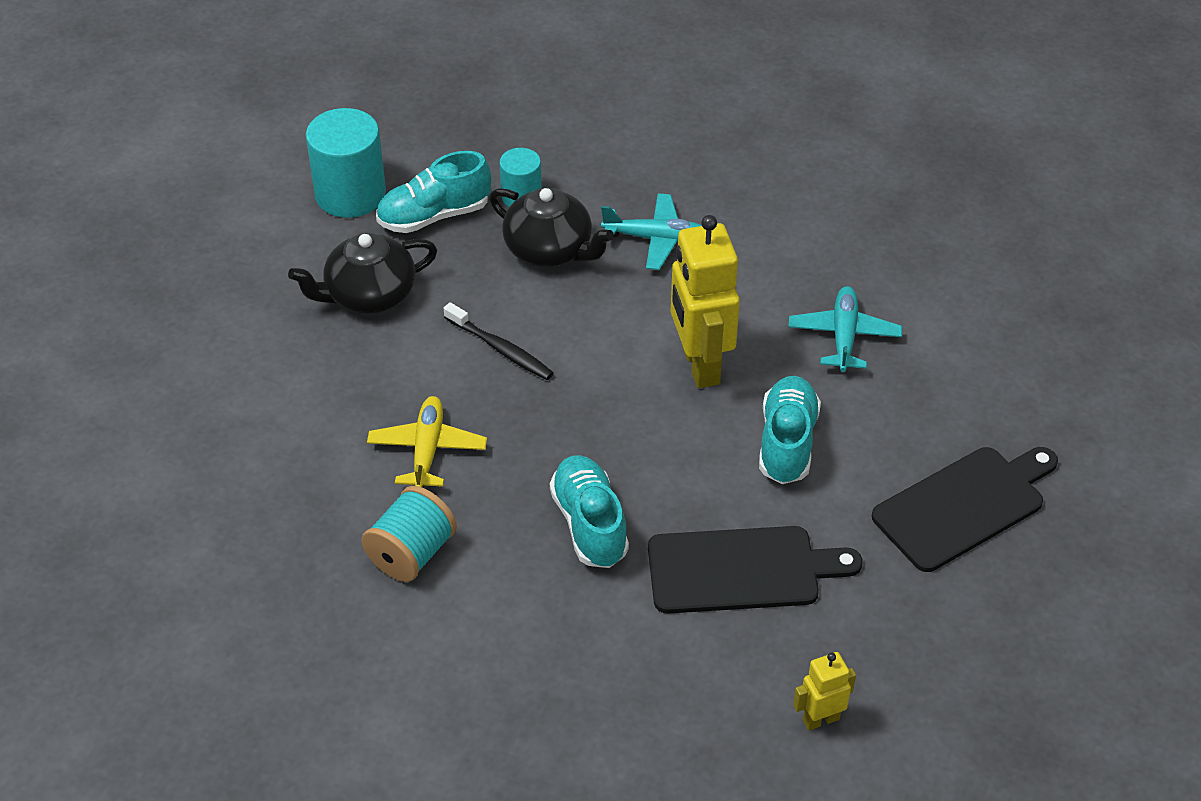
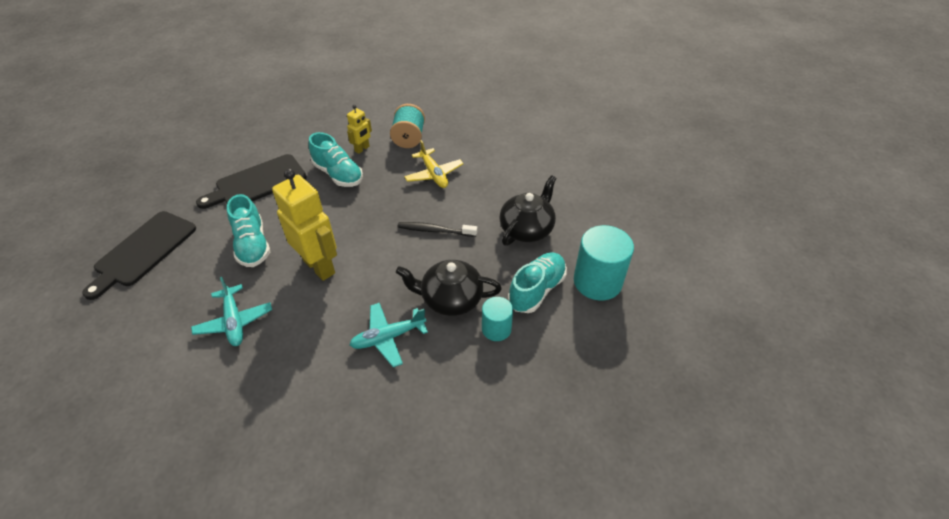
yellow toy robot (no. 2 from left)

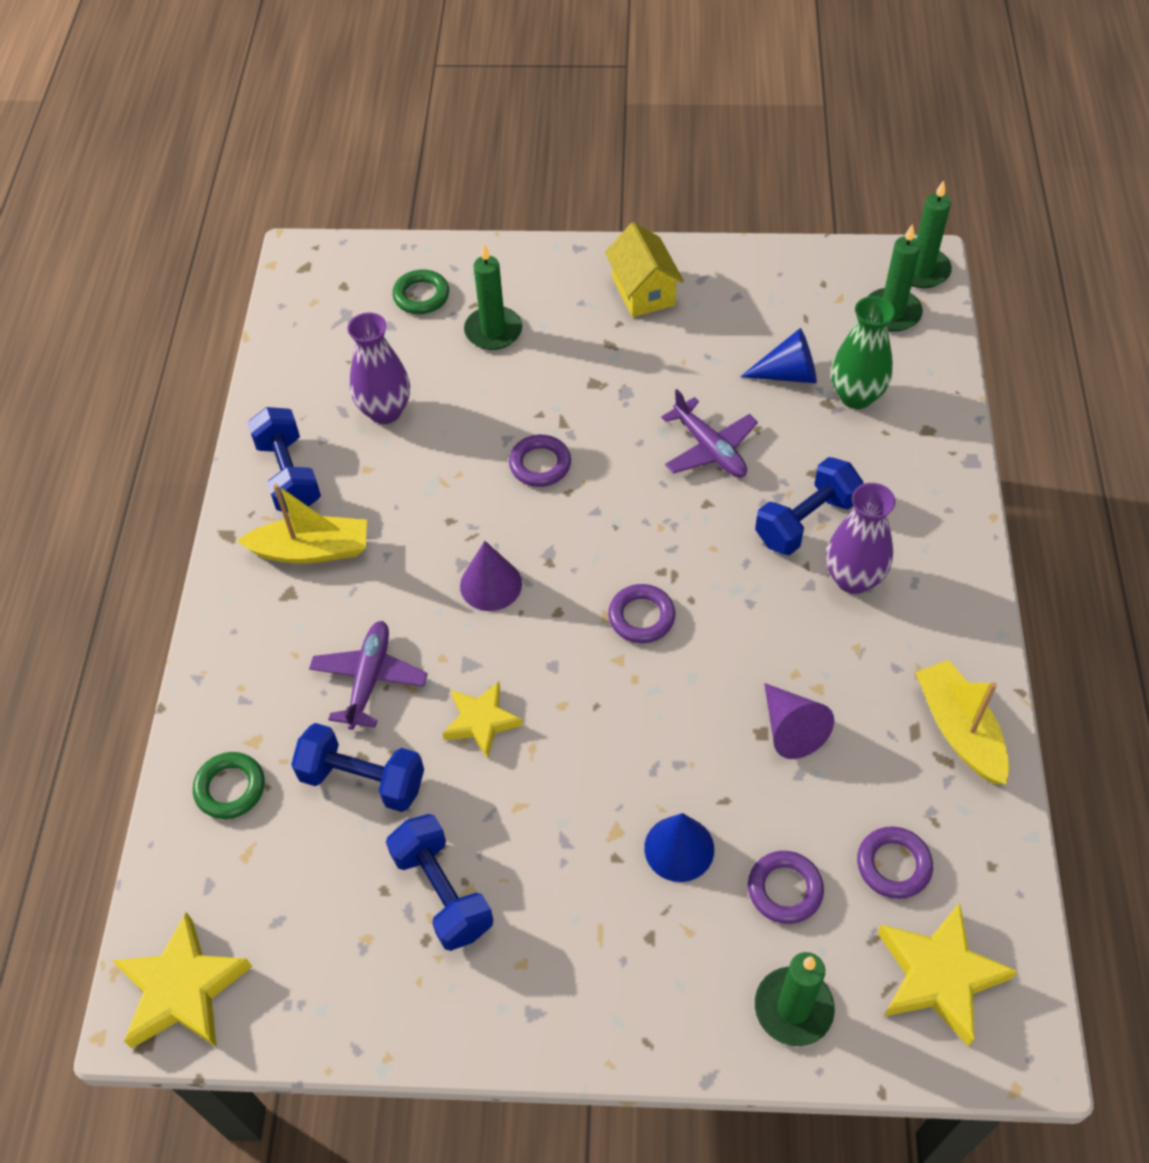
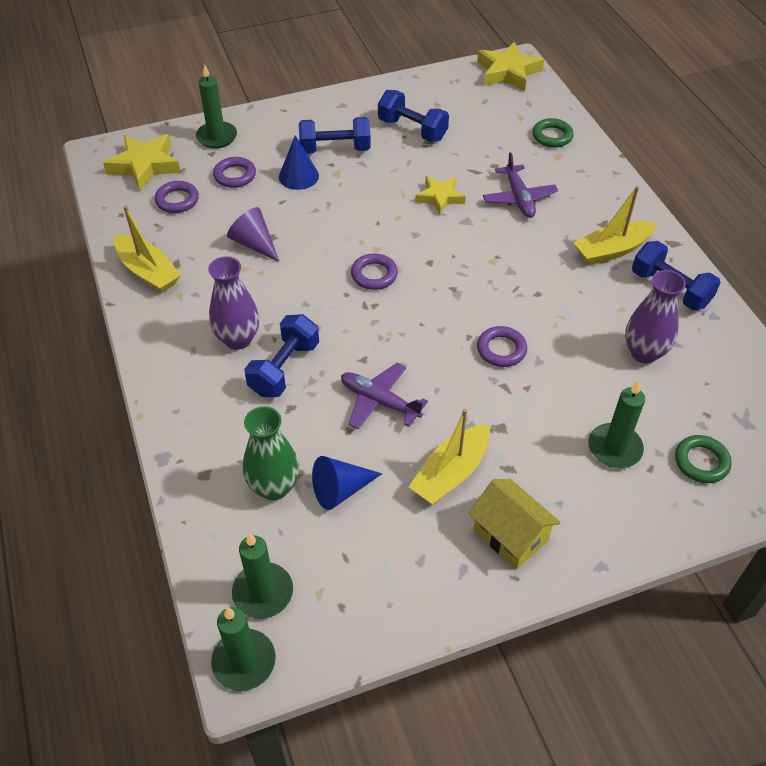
royal blue free weight (no. 2 from left); royal purple solid cone (no. 1 from left in the first image); yellow toy boat (no. 2 from left)

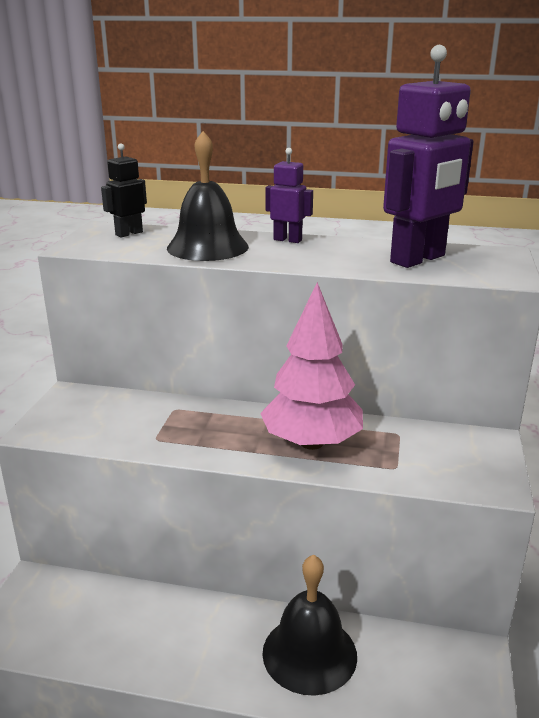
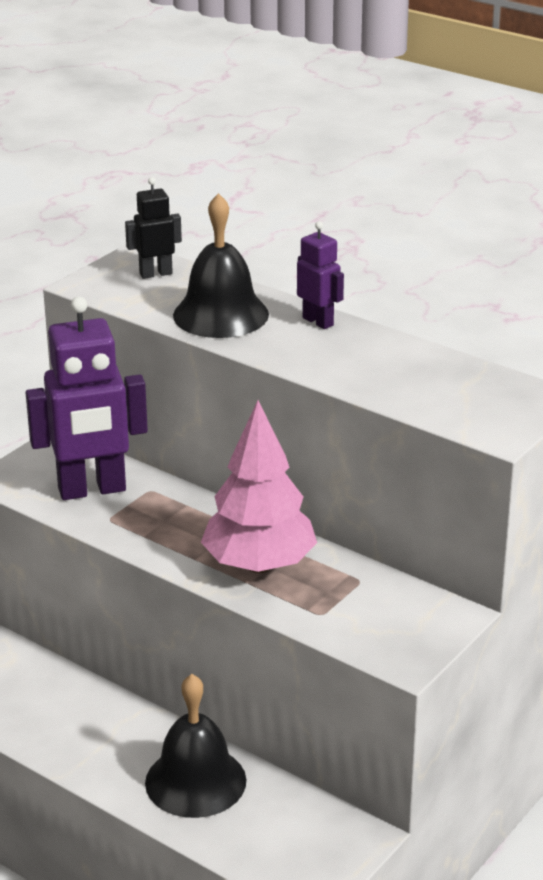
royal purple toy robot (no. 1 from left)

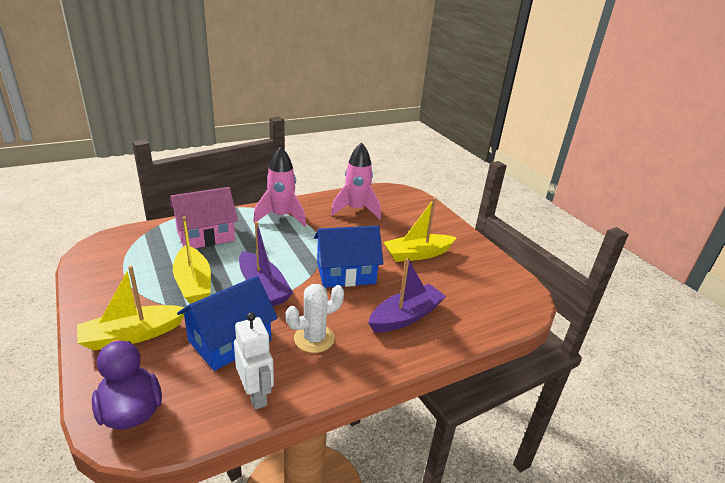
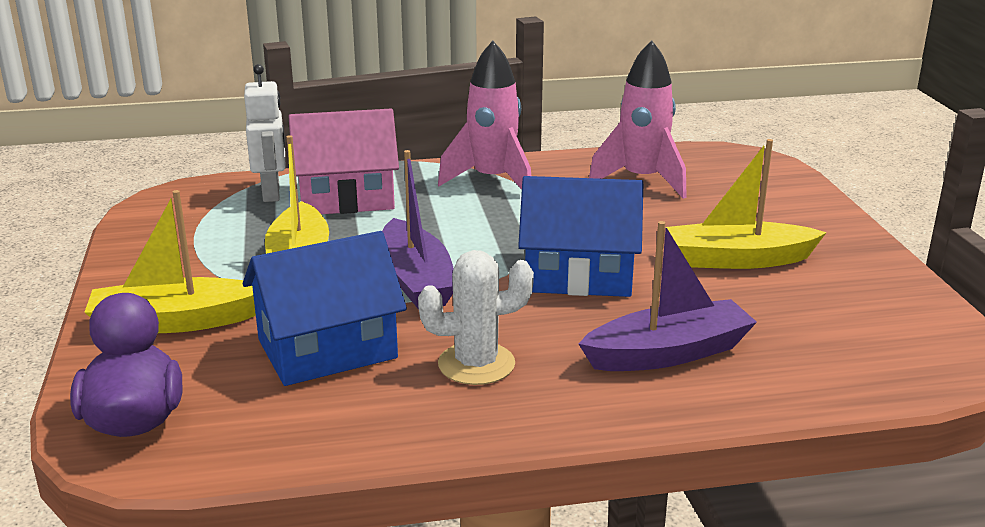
snow-white toy robot

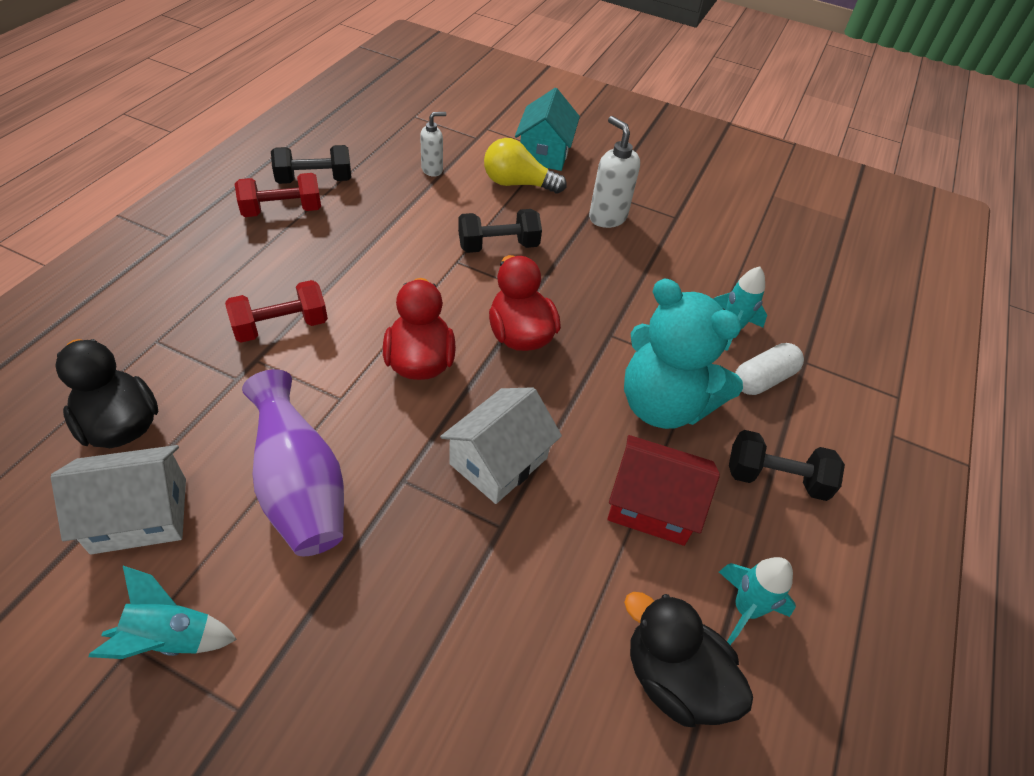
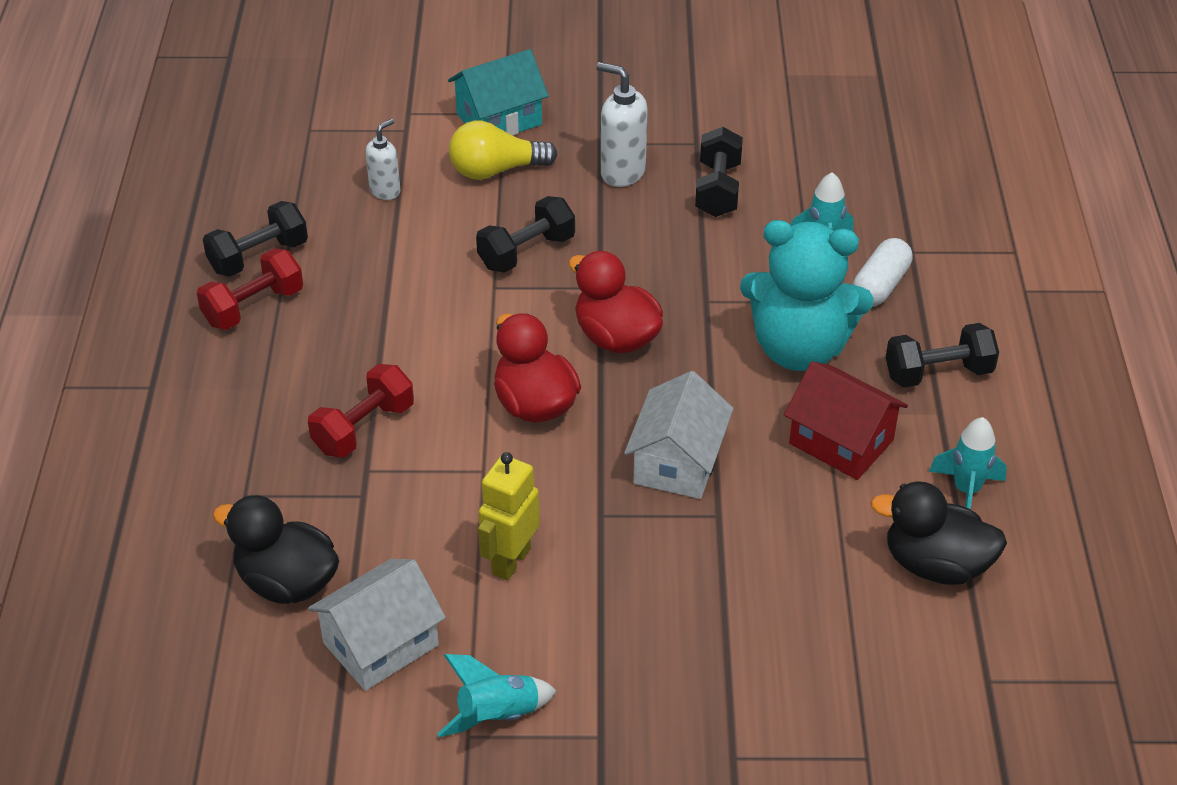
yellow toy robot; turquoise toy house; red toy house; jet-black free weight (no. 3 from left)

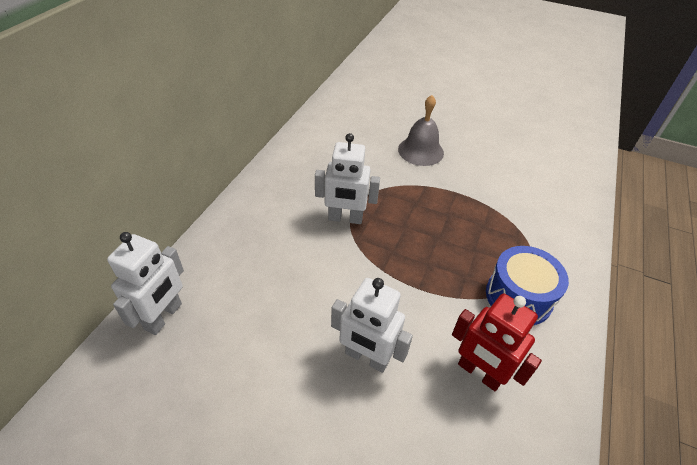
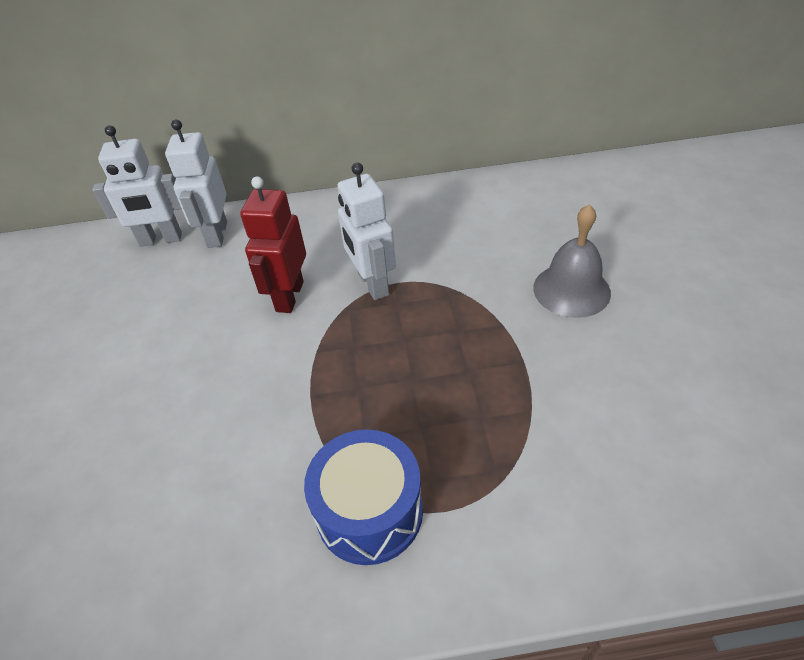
snow-white toy robot (no. 2 from left); red toy robot

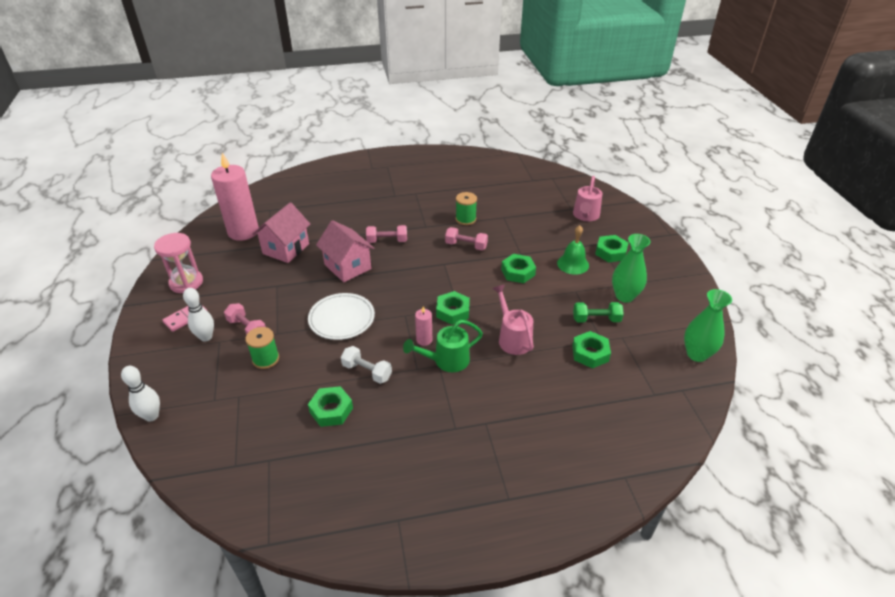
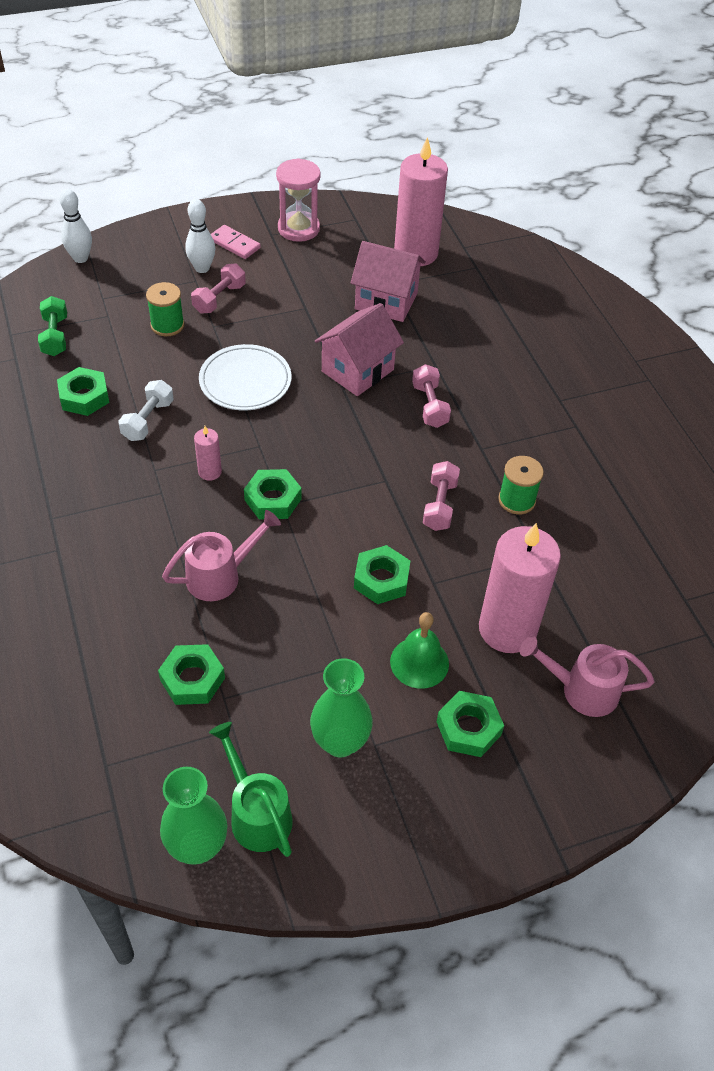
leaf-green watering can; leaf-green free weight; rose-pink candle (no. 3 from left)

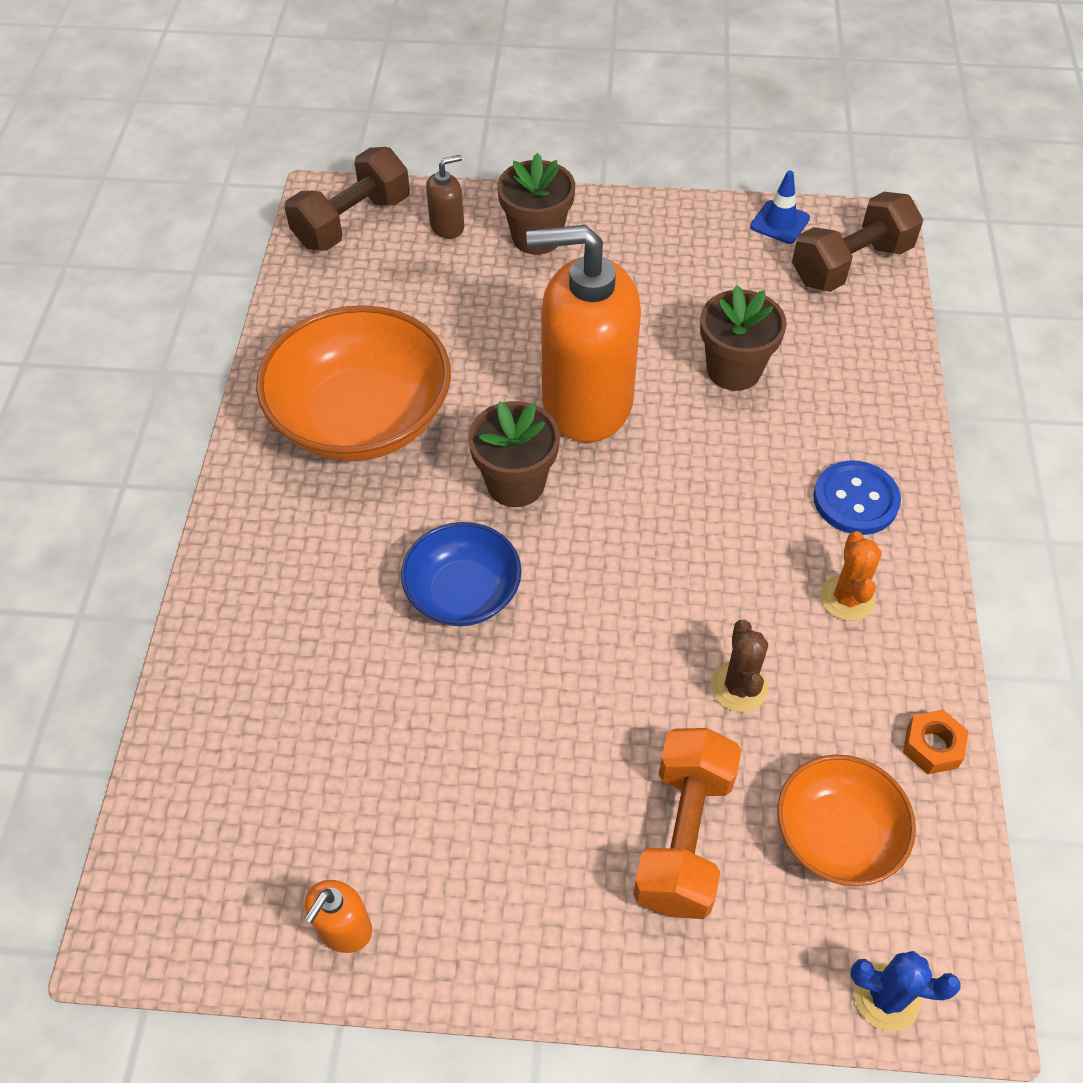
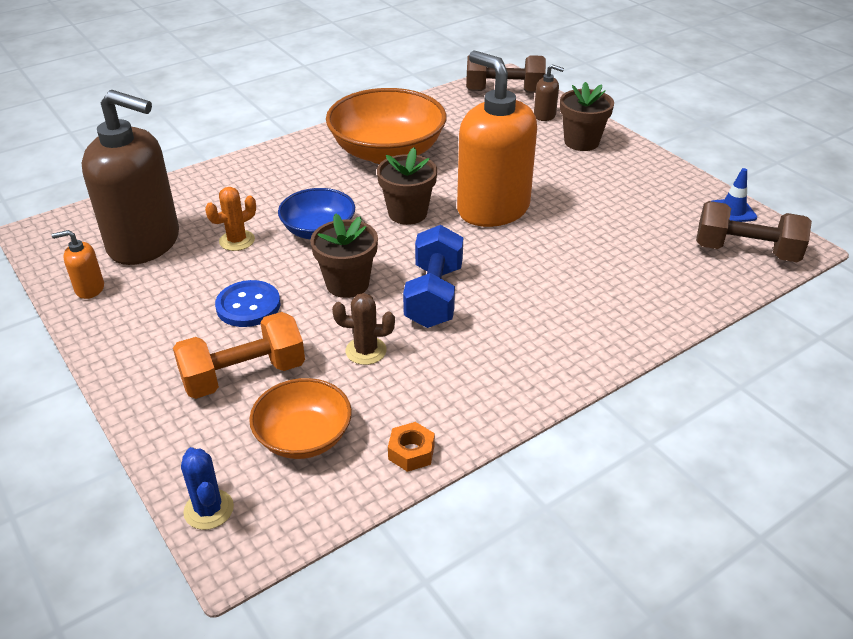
russet plant pot (no. 1 from left); russet prickly plant; royal blue button; bright orange prickly plant; russet soap pump (no. 1 from left); royal blue free weight

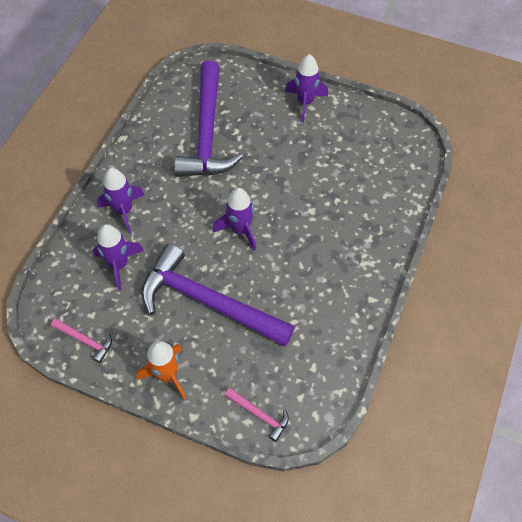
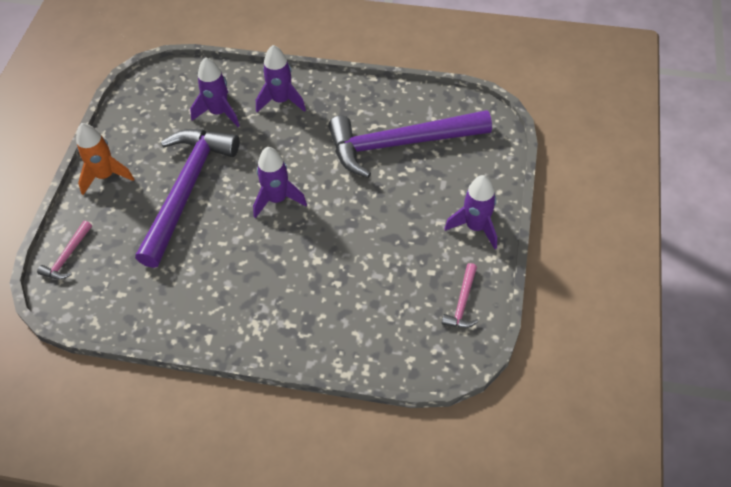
rose-pink hammer (no. 2 from left)

